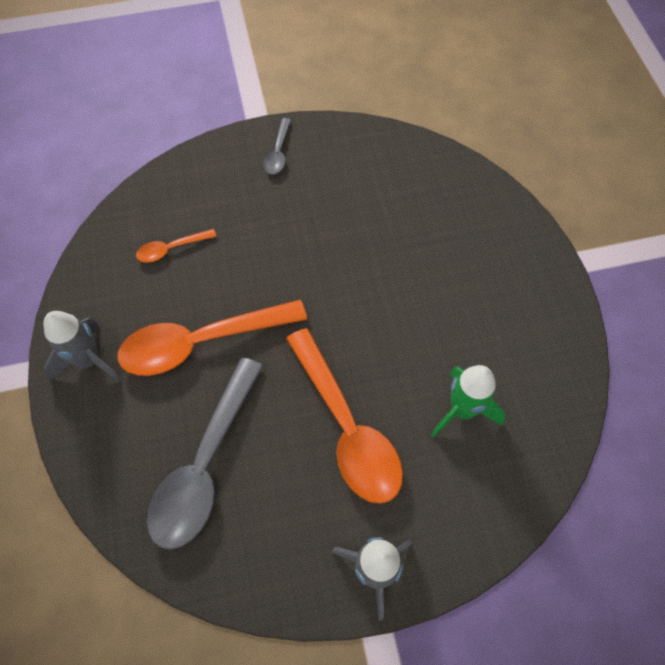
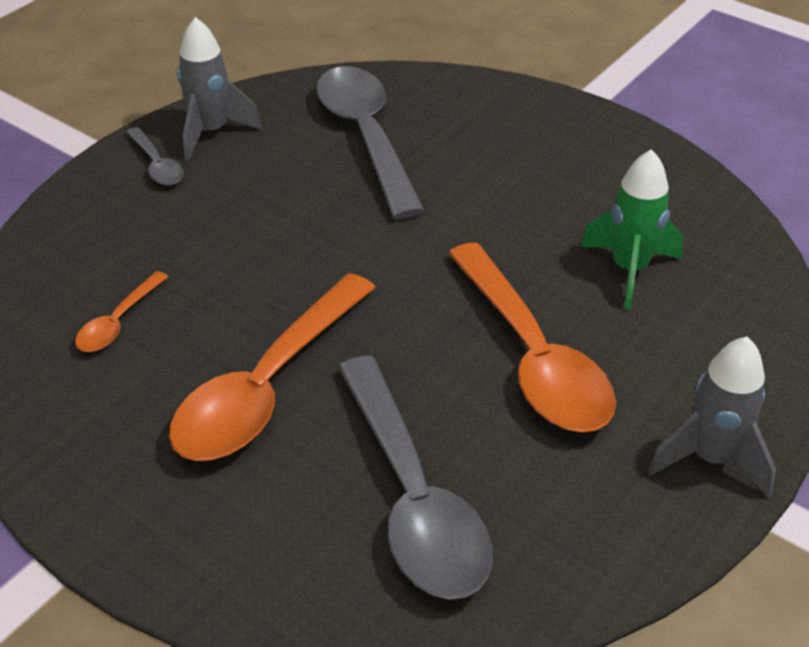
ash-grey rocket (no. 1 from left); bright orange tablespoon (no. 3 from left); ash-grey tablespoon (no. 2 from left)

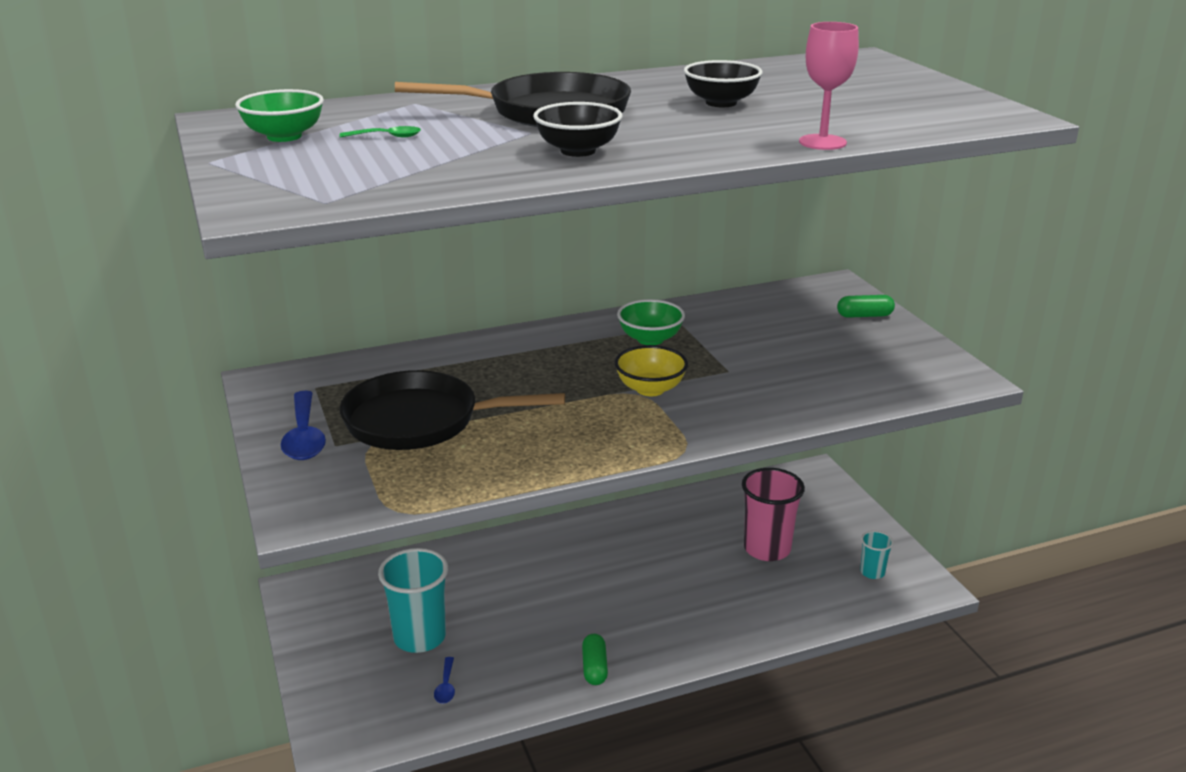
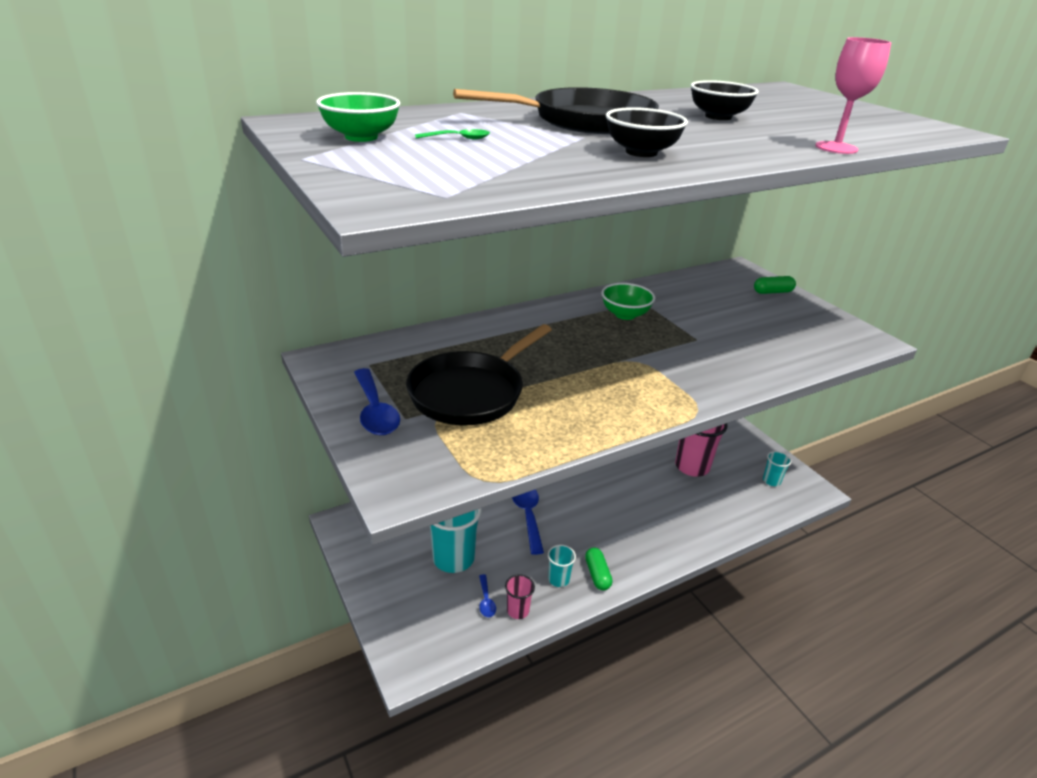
jet-black frying pan (no. 1 from left); yellow deep dish; rose-pink tumbler (no. 1 from left); royal blue tablespoon (no. 3 from left); turquoise tumbler (no. 2 from left)

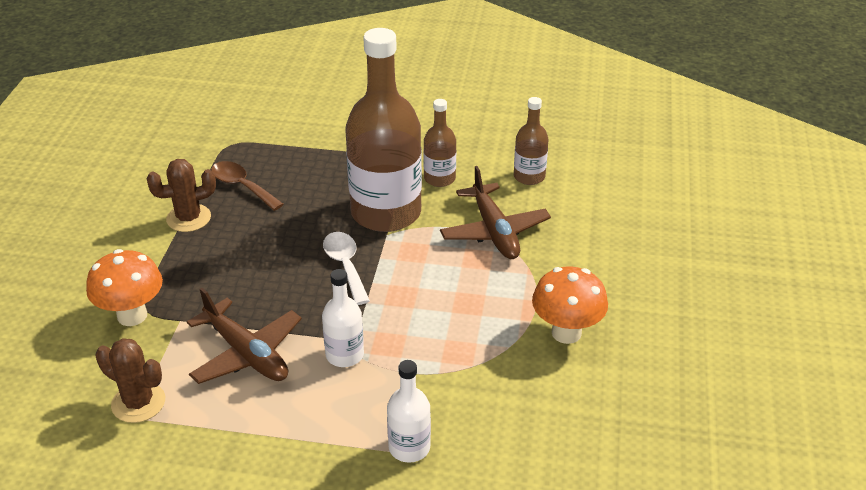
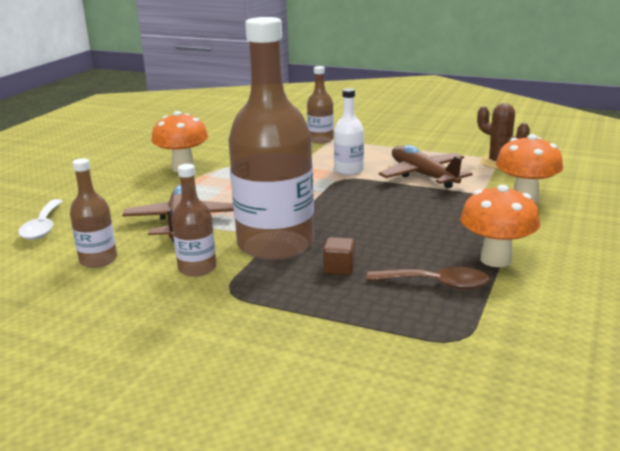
bright orange toadstool (no. 2 from left); russet tablespoon; snow-white tablespoon; russet flask (no. 4 from left); russet solid cube

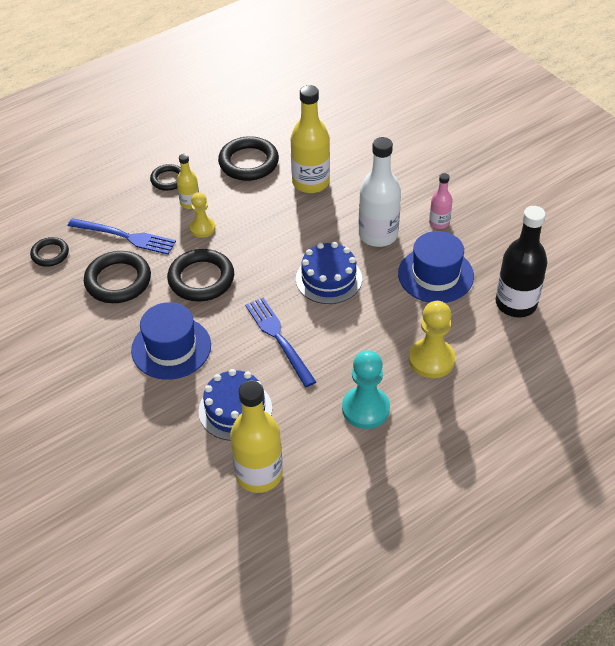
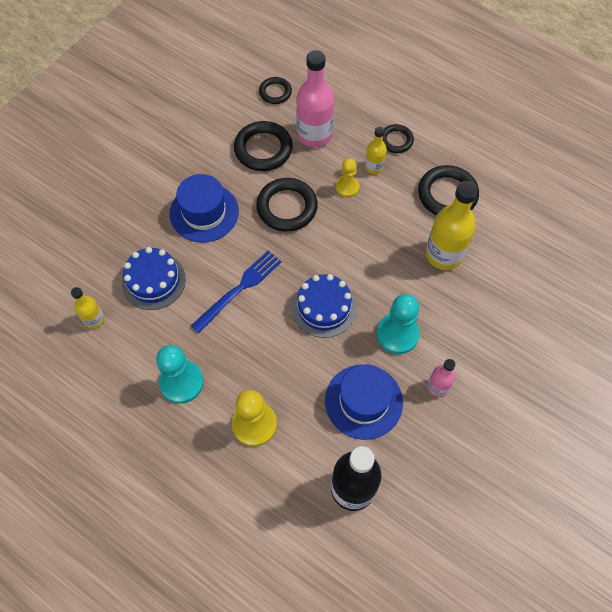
rose-pink flask (no. 1 from left); yellow flask (no. 1 from left); turquoise pawn (no. 2 from left)

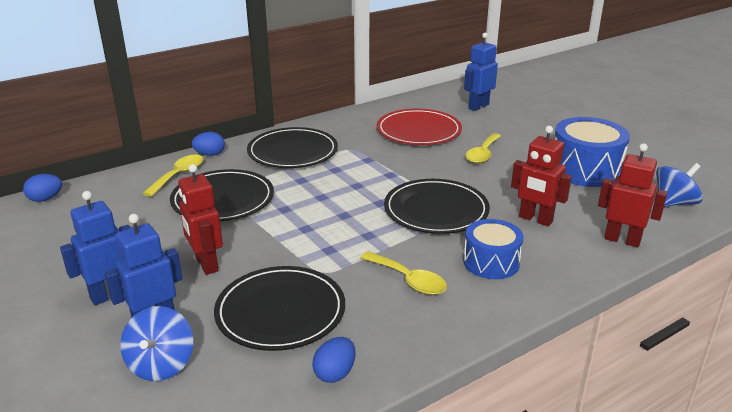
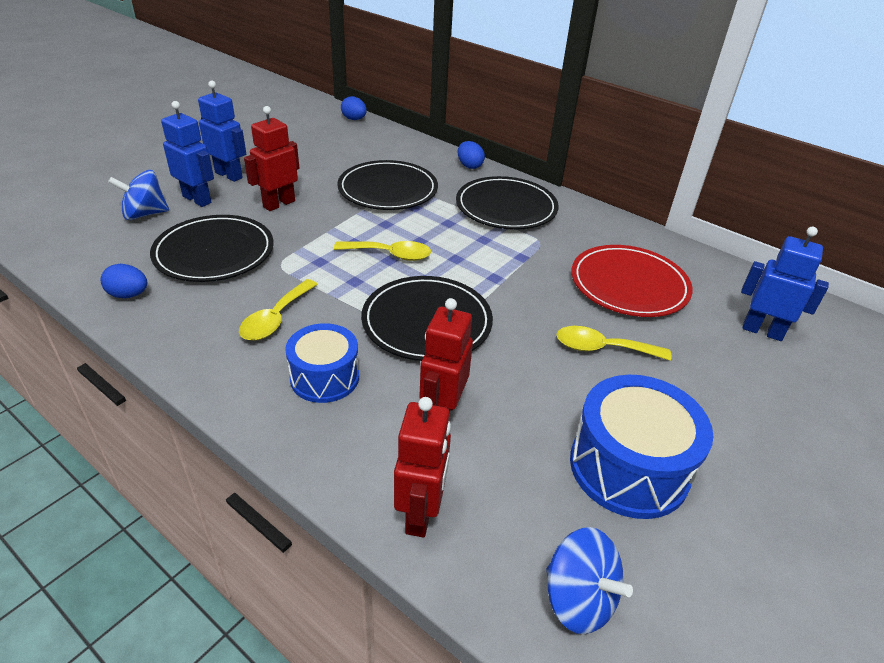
yellow tablespoon (no. 2 from left)

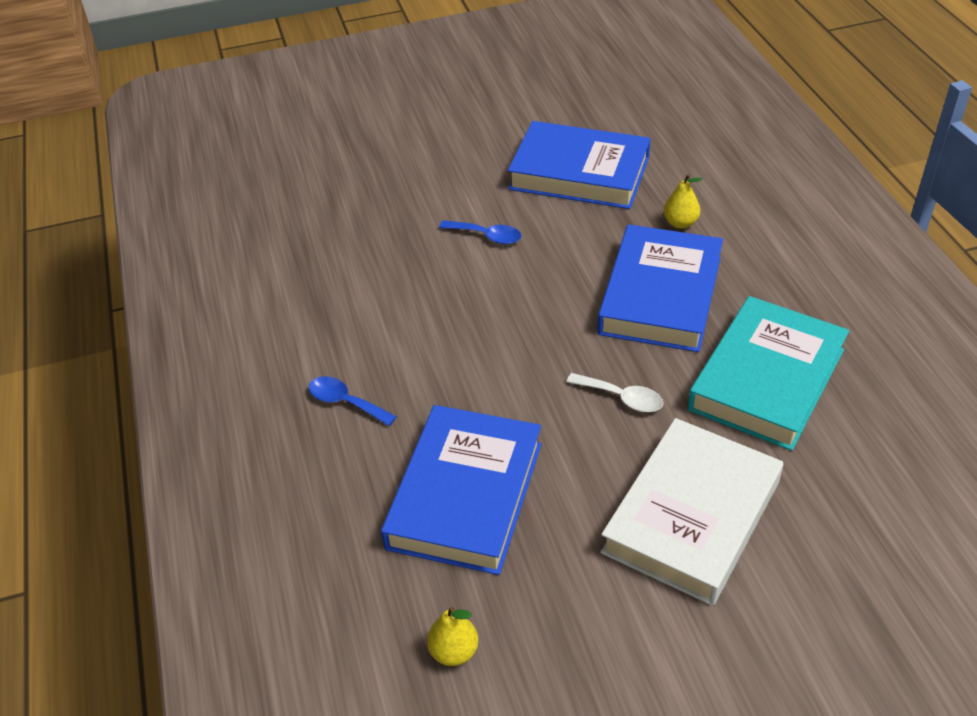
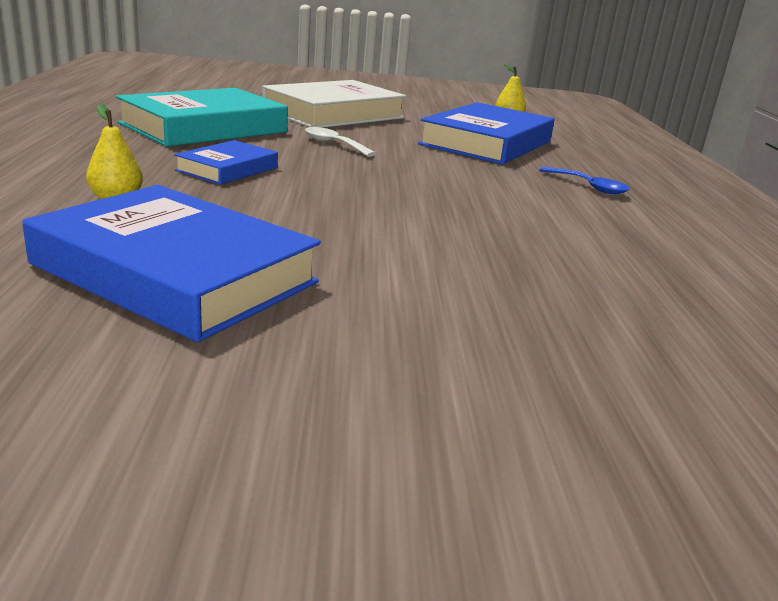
royal blue tablespoon (no. 2 from left in the first image); royal blue book (no. 2 from left)

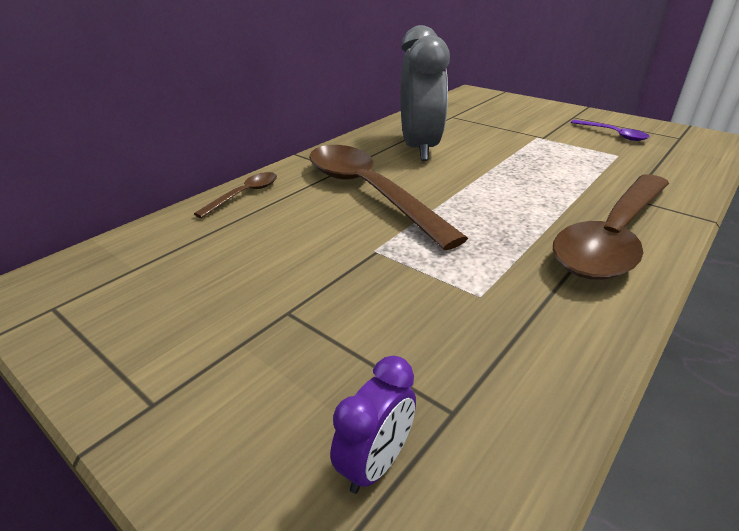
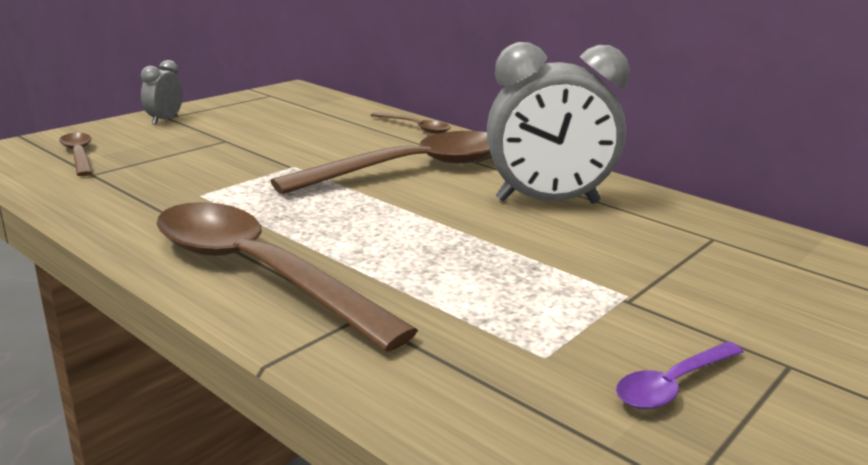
russet tablespoon (no. 1 from left); ash-grey clock (no. 1 from left)

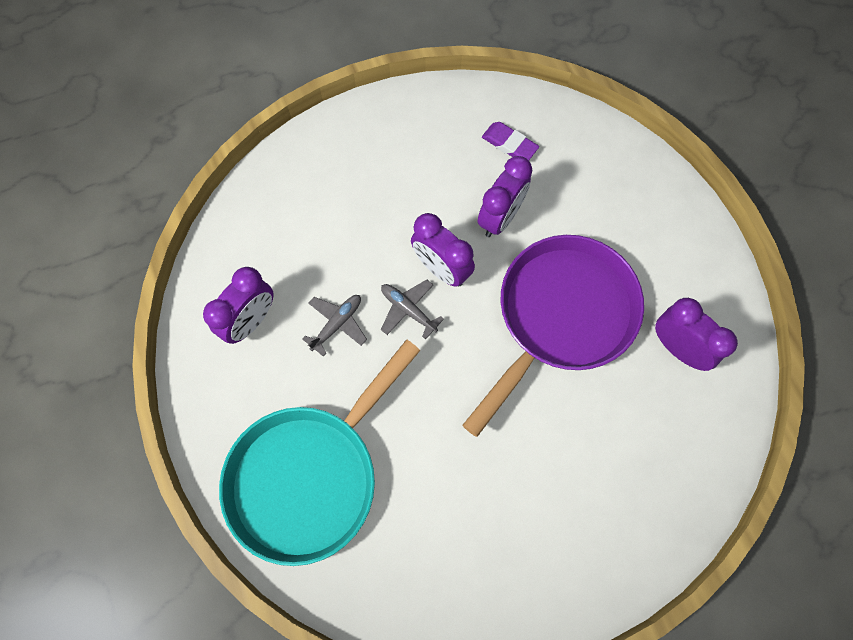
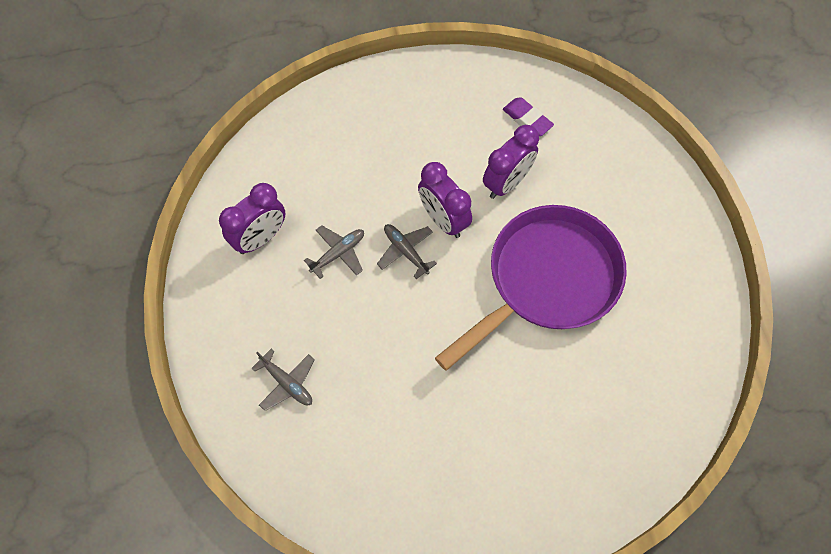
ash-grey plane (no. 1 from left); royal purple clock (no. 4 from left in the first image)

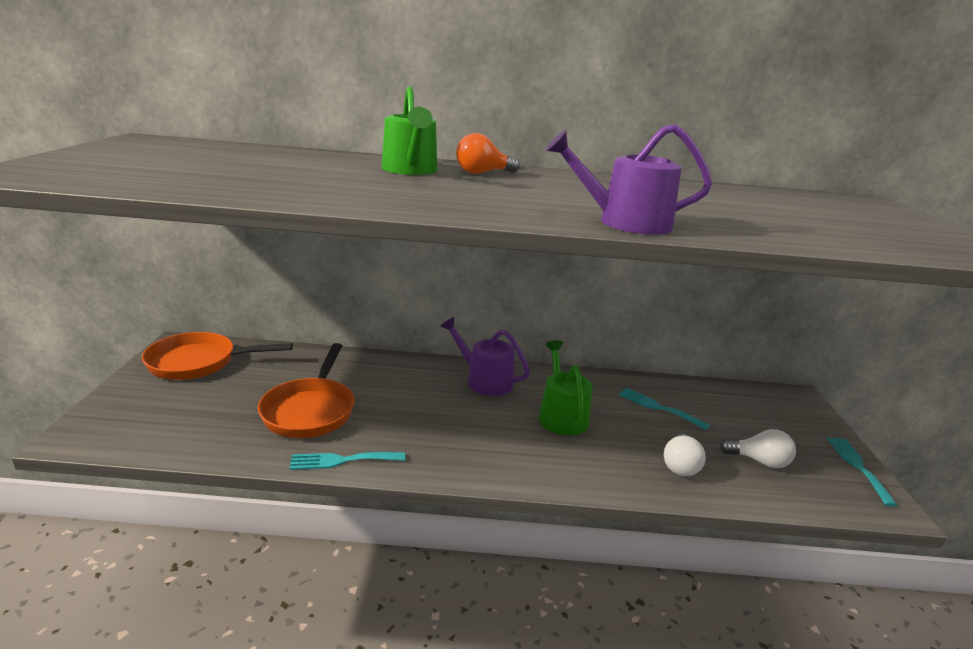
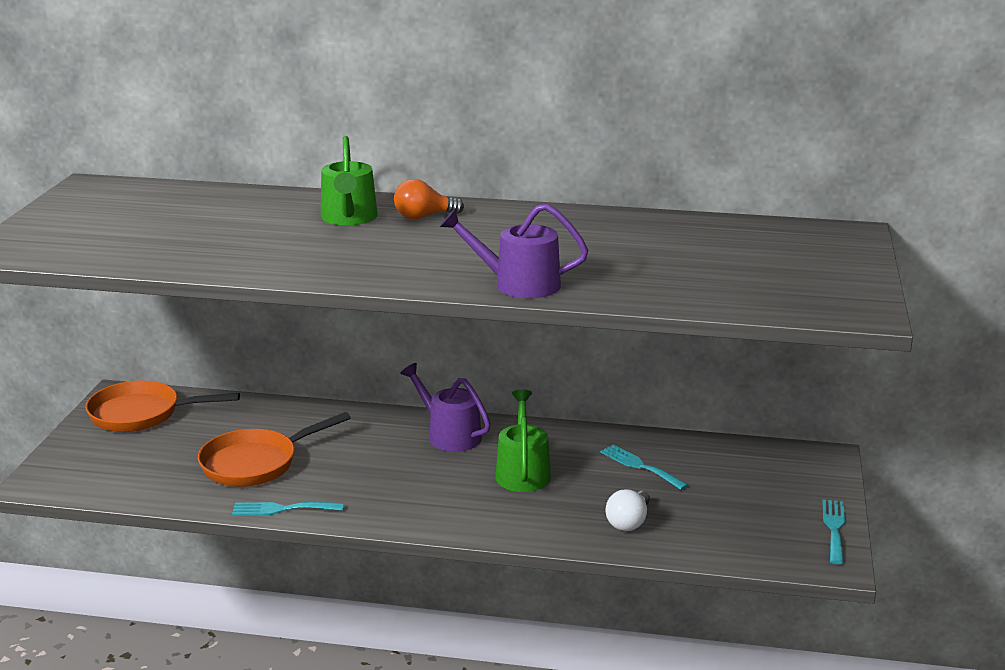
bright orange frying pan (no. 2 from left); snow-white lightbulb (no. 2 from left in the first image)

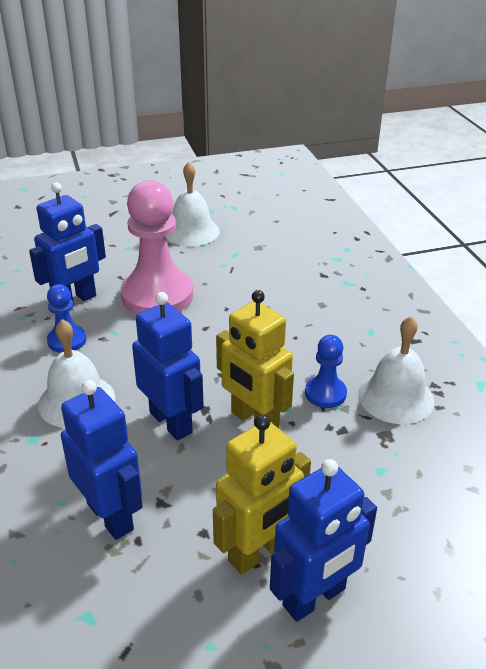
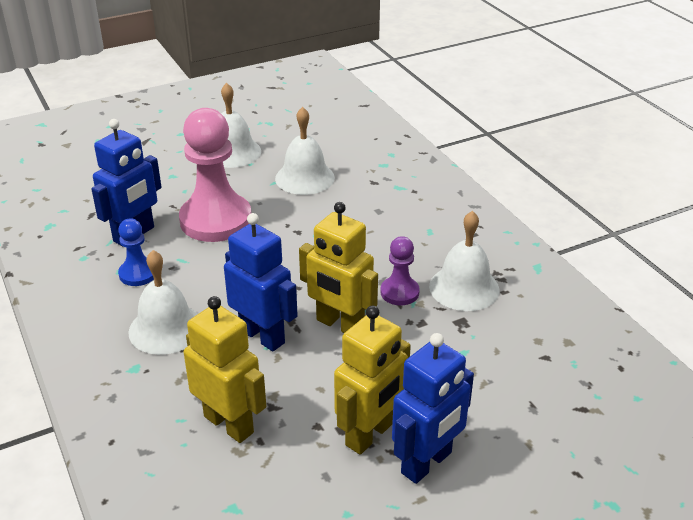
yellow toy robot (no. 1 from left); royal purple pawn; snow-white hand bell (no. 3 from left)

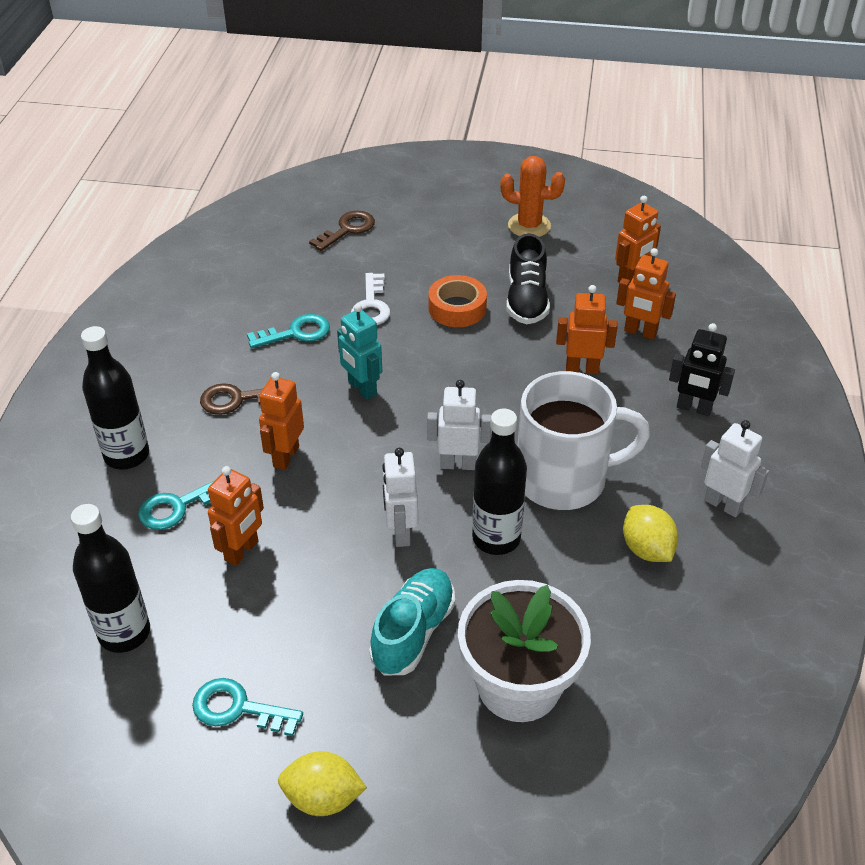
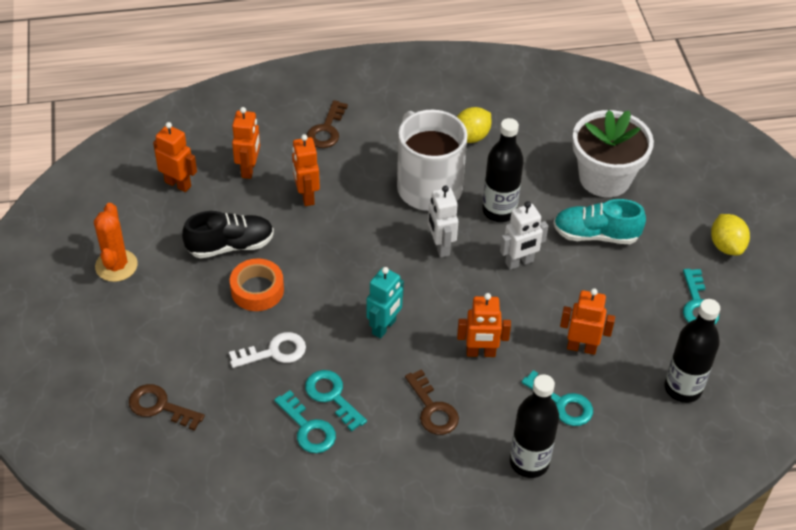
russet latchkey (no. 2 from left); snow-white toy robot (no. 3 from left in the first image); turquoise latchkey (no. 1 from left)

